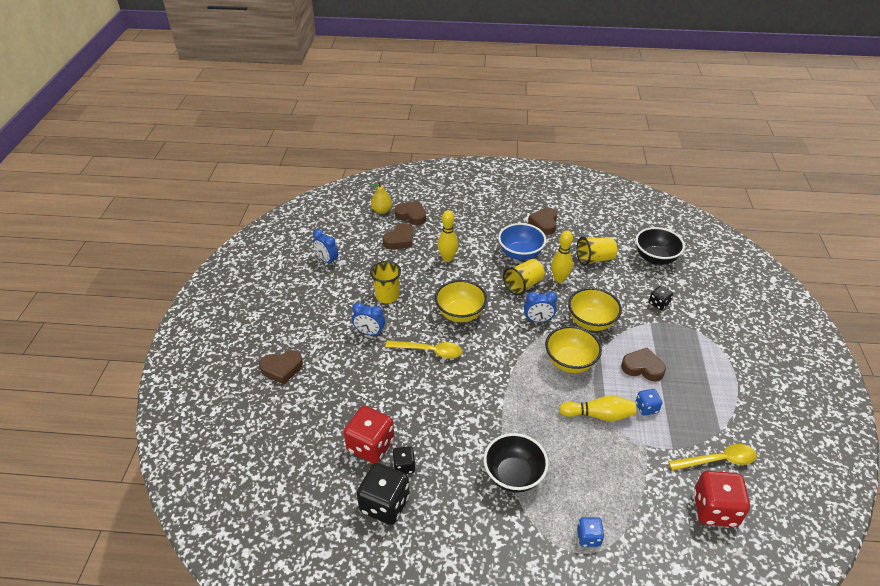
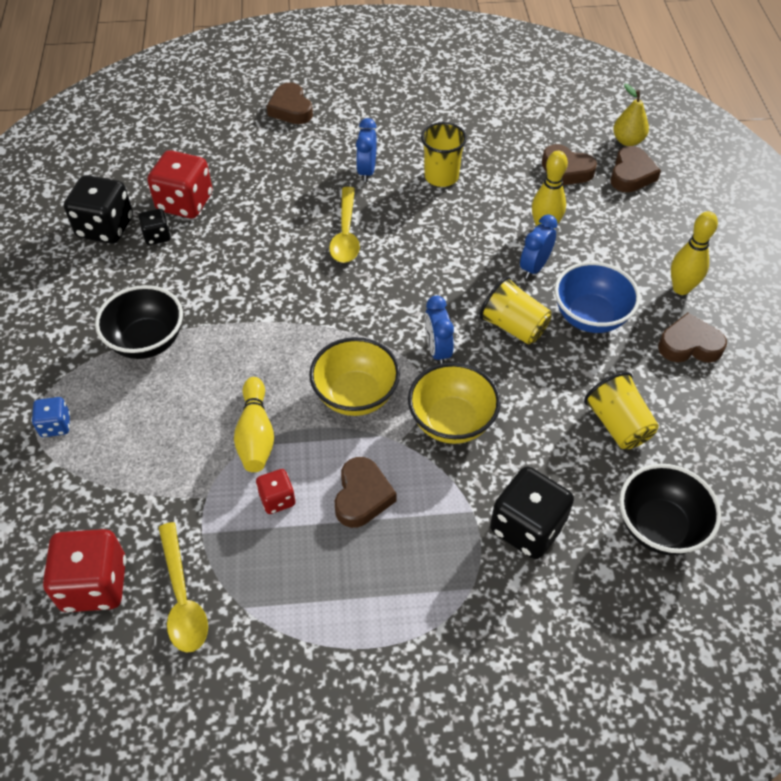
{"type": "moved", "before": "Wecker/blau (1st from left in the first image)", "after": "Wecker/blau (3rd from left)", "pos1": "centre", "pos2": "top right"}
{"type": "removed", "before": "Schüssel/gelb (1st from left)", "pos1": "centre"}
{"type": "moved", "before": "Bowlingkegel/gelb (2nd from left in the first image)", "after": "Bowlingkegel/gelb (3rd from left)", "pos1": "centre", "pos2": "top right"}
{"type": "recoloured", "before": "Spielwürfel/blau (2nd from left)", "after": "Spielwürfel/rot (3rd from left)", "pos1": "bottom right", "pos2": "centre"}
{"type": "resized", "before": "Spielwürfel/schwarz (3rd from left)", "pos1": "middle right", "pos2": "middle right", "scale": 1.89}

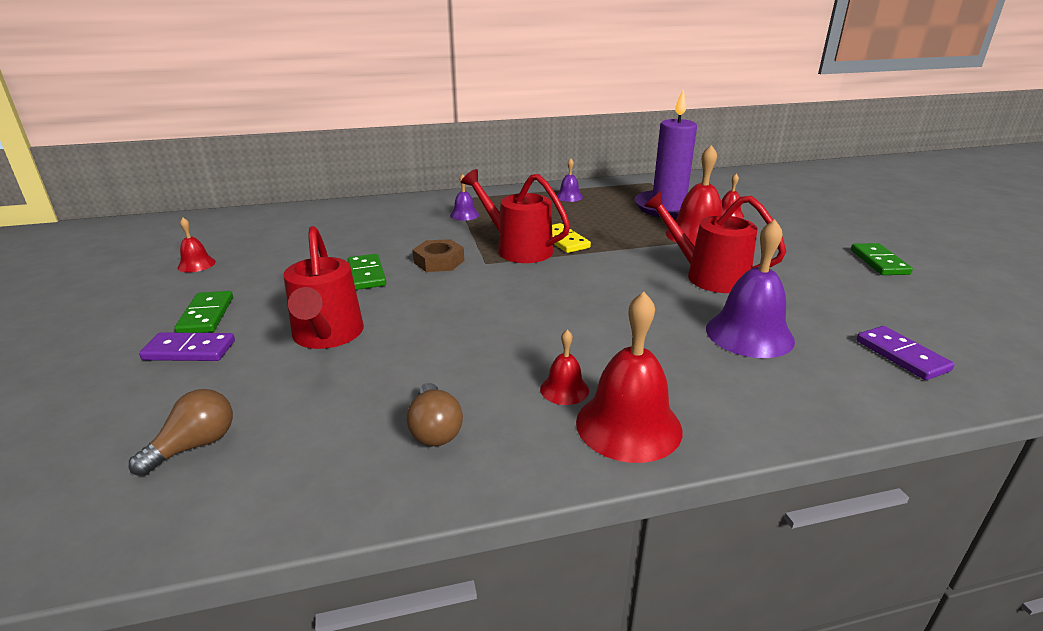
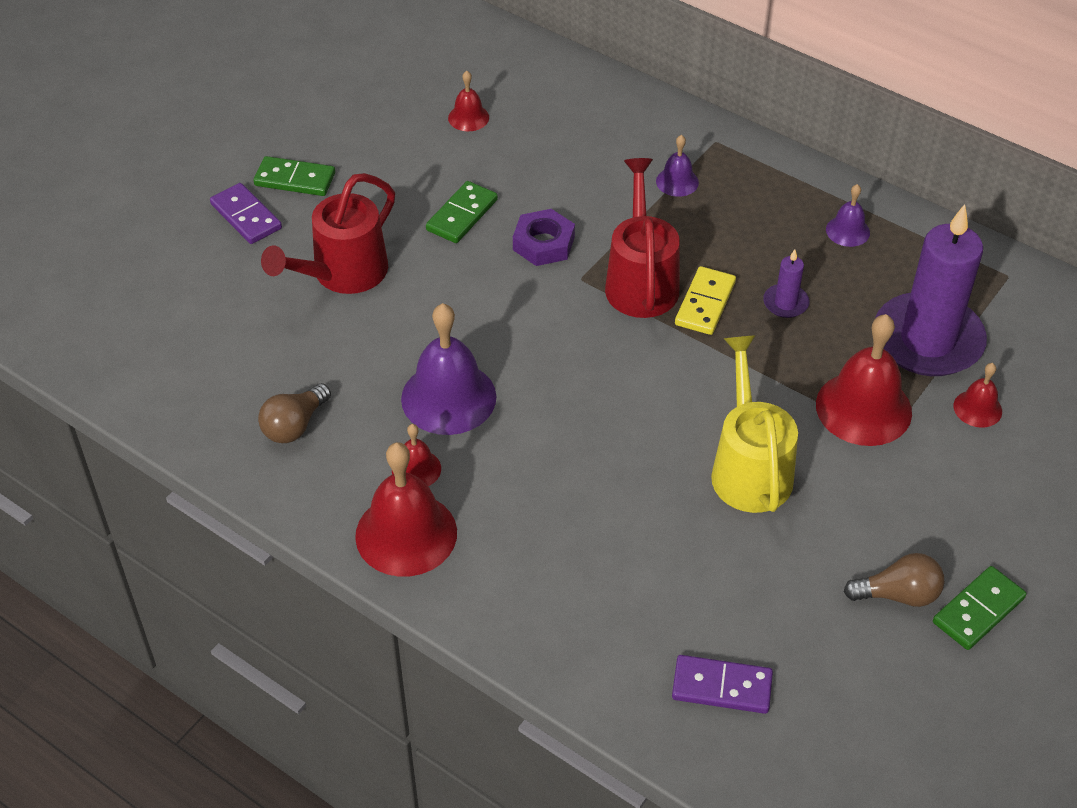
{"type": "moved", "before": "Glühbirne/braun (1st from left in the first image)", "after": "Glühbirne/braun (2nd from left)", "pos1": "bottom left", "pos2": "bottom right"}
{"type": "turned", "before": "Dominostein/grün (1st from left)", "pos1": "middle left", "pos2": "top left", "turn": 60}
{"type": "moved", "before": "Glocke/rot (1st from left in the first image)", "after": "Glocke/rot (3rd from left)", "pos1": "middle left", "pos2": "top centre"}
{"type": "recoloured", "before": "Sechskantmutter/braun", "after": "Sechskantmutter/lila", "pos1": "centre", "pos2": "top centre"}
{"type": "recoloured", "before": "Gießkanne/rot (3rd from left)", "after": "Gießkanne/gelb", "pos1": "middle right", "pos2": "middle right"}
{"type": "moved", "before": "Glocke/lila (3rd from left in the first image)", "after": "Glocke/lila (1st from left)", "pos1": "middle right", "pos2": "centre"}
{"type": "turned", "before": "Dominostein/lila (2nd from left)", "pos1": "middle right", "pos2": "bottom right", "turn": 75}
{"type": "added", "after": "Kerze/lila (1st from left)", "pos2": "middle right"}

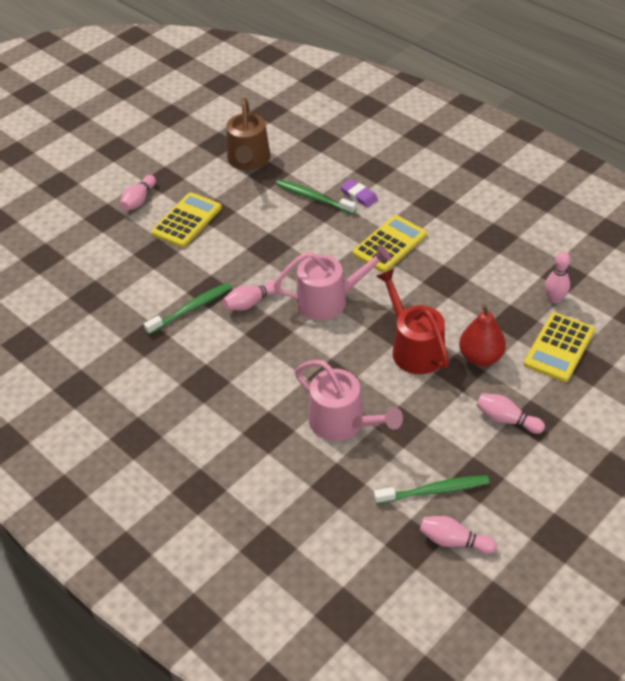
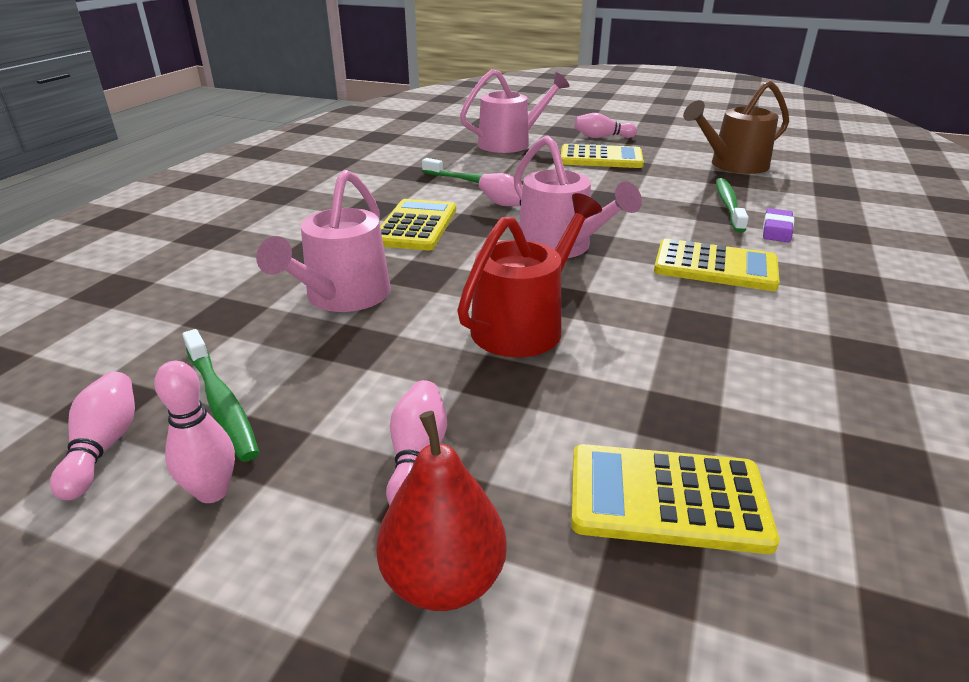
{"type": "moved", "before": "Birne/rot", "pos1": "middle right", "pos2": "bottom centre"}
{"type": "moved", "before": "Bowlingkegel/rosa (5th from left in the first image)", "after": "Bowlingkegel/rosa (2nd from left)", "pos1": "middle right", "pos2": "middle left"}
{"type": "added", "after": "Taschenrechner/gelb (1st from left)", "pos2": "top centre"}
{"type": "added", "after": "Gießkanne/rosa (2nd from left)", "pos2": "top centre"}

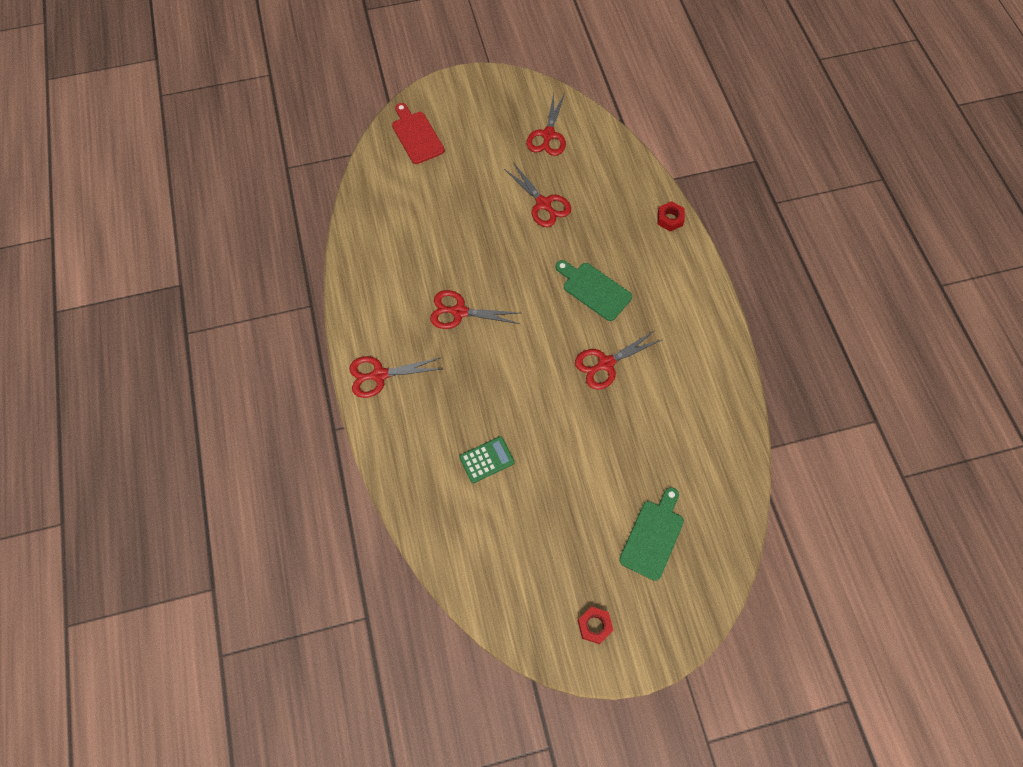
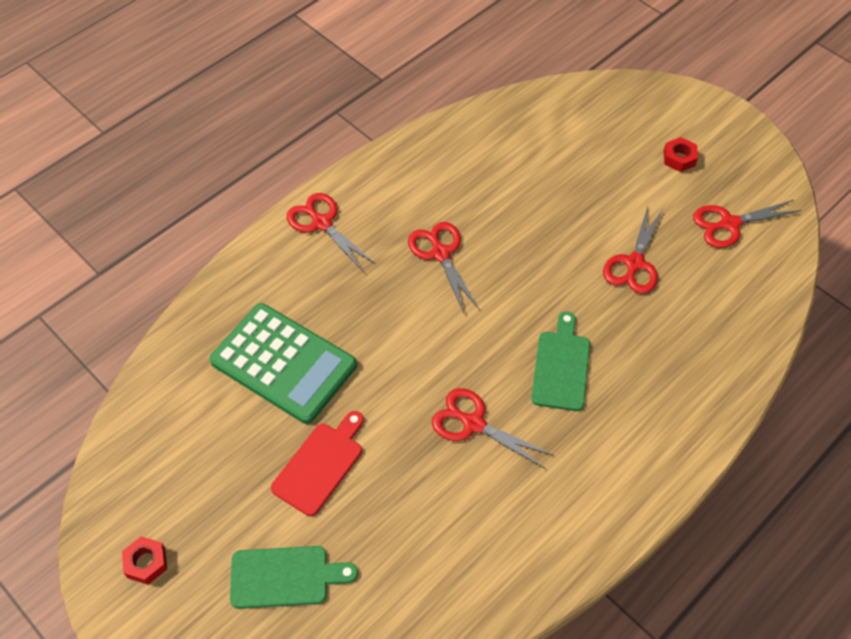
{"type": "moved", "before": "Schneidebrett/rot", "pos1": "top centre", "pos2": "bottom centre"}
{"type": "resized", "before": "Taschenrechner/grün", "pos1": "centre", "pos2": "middle left", "scale": 2.15}
{"type": "moved", "before": "Sechskantmutter/rot (2nd from left)", "pos1": "top centre", "pos2": "top right"}

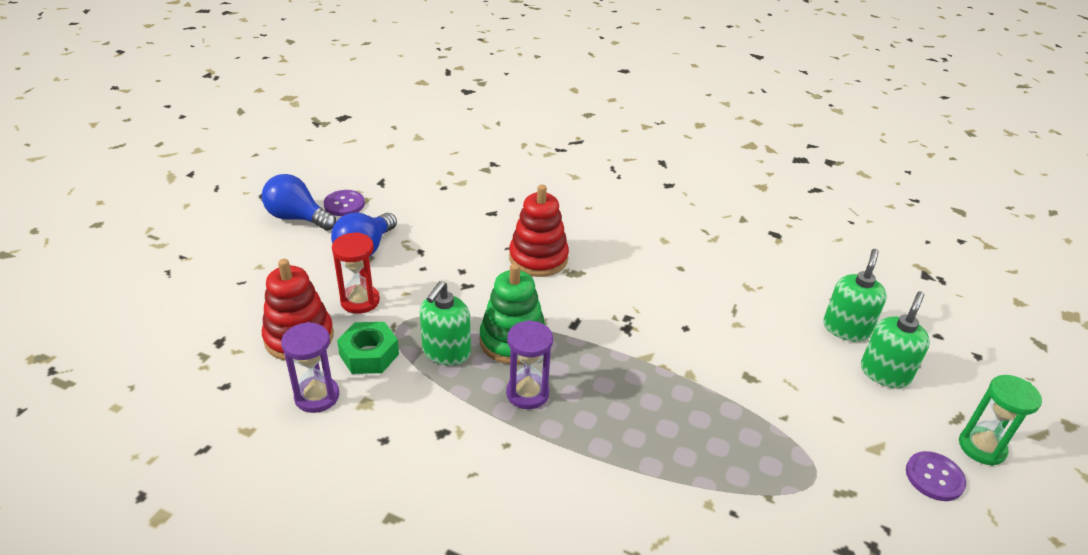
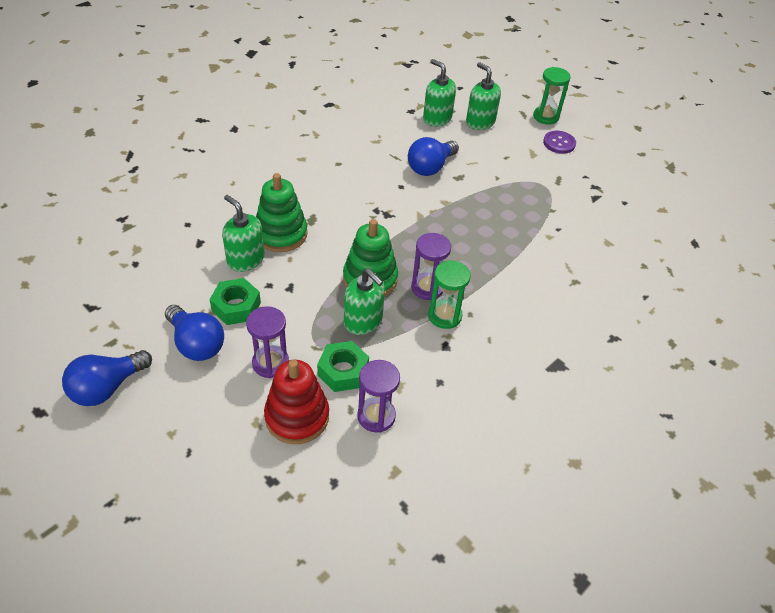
{"type": "removed", "before": "Knopf/lila (1st from left)", "pos1": "middle left"}
{"type": "recoloured", "before": "Sanduhr/rot", "after": "Sanduhr/lila (1st from left)", "pos1": "middle left", "pos2": "centre"}
{"type": "recoloured", "before": "Stapelspielzeug/rot (2nd from left)", "after": "Stapelspielzeug/grün (1st from left)", "pos1": "centre", "pos2": "centre"}
{"type": "added", "after": "Sechskantmutter/grün (1st from left)", "pos2": "middle left"}
{"type": "added", "after": "Seifenspender/grün (1st from left)", "pos2": "middle left"}
{"type": "added", "after": "Glühbirne/blau (3rd from left)", "pos2": "top centre"}
{"type": "added", "after": "Sanduhr/grün (1st from left)", "pos2": "centre"}

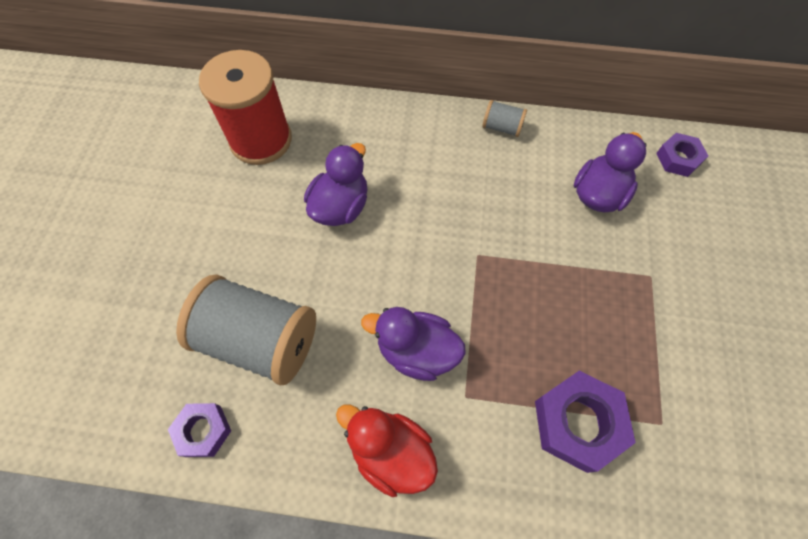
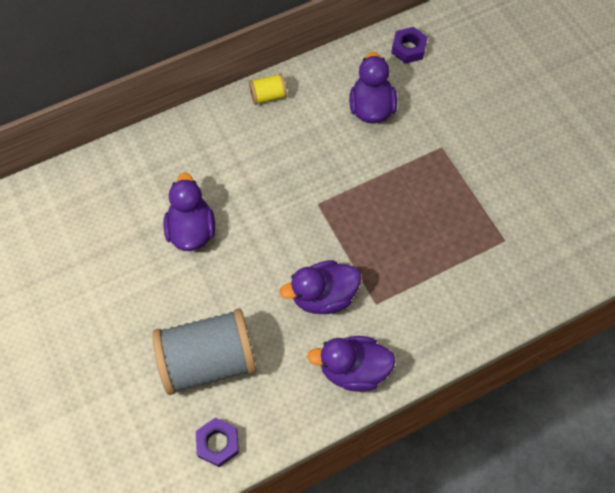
{"type": "removed", "before": "Garnrolle/rot", "pos1": "top left"}
{"type": "recoloured", "before": "Ente/rot", "after": "Ente/lila (3rd from left)", "pos1": "bottom centre", "pos2": "bottom centre"}
{"type": "recoloured", "before": "Garnrolle/grau (2nd from left)", "after": "Garnrolle/gelb", "pos1": "top centre", "pos2": "top centre"}
{"type": "removed", "before": "Sechskantmutter/lila (2nd from left)", "pos1": "bottom right"}

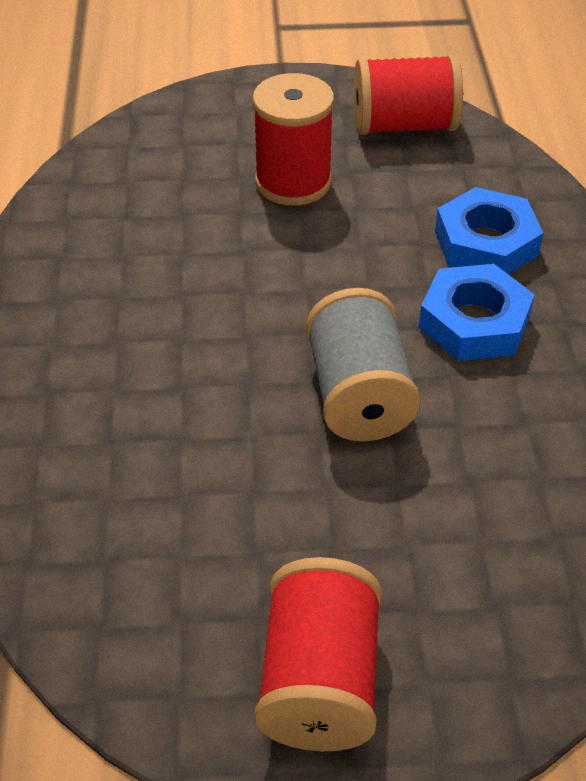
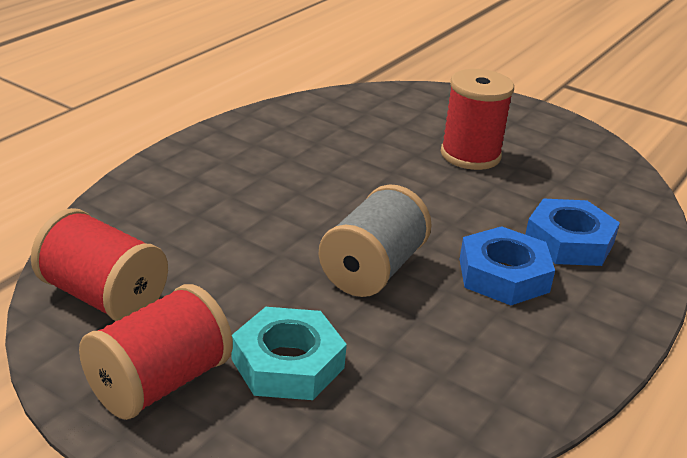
{"type": "moved", "before": "Garnrolle/rot (3rd from left in the first image)", "after": "Garnrolle/rot (1st from left)", "pos1": "top right", "pos2": "middle left"}
{"type": "added", "after": "Sechskantmutter/türkis", "pos2": "bottom centre"}

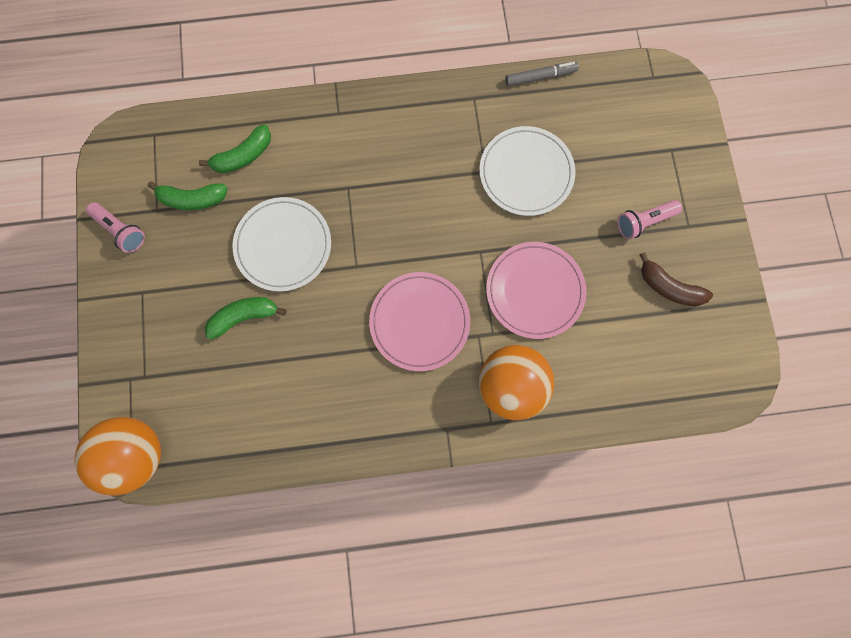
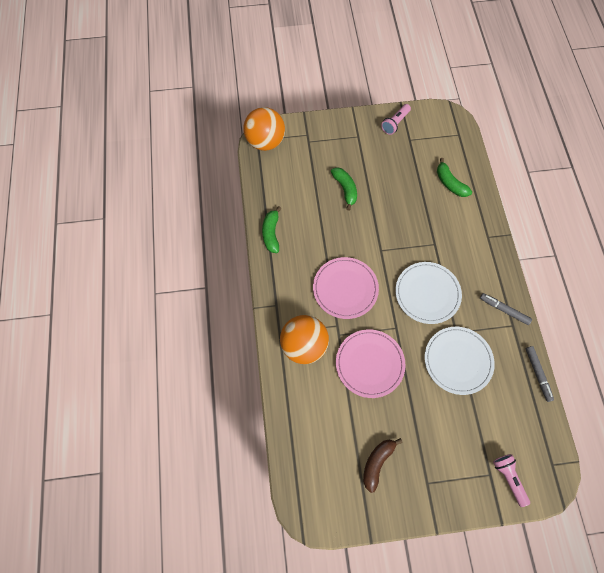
{"type": "moved", "before": "Banane/grün (1st from left)", "pos1": "top left", "pos2": "centre"}
{"type": "moved", "before": "Teller/weiß (1st from left)", "pos1": "middle left", "pos2": "middle right"}
{"type": "moved", "before": "Taschenlampe/rosa (2nd from left)", "pos1": "middle right", "pos2": "bottom right"}
{"type": "added", "after": "Filzstift/grau (1st from left)", "pos2": "middle right"}

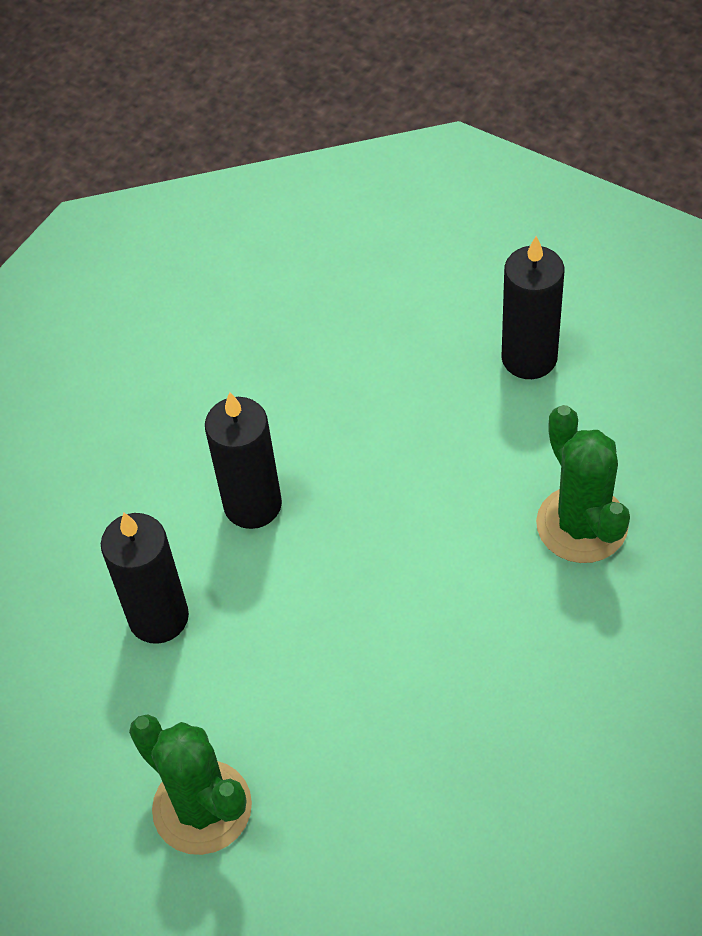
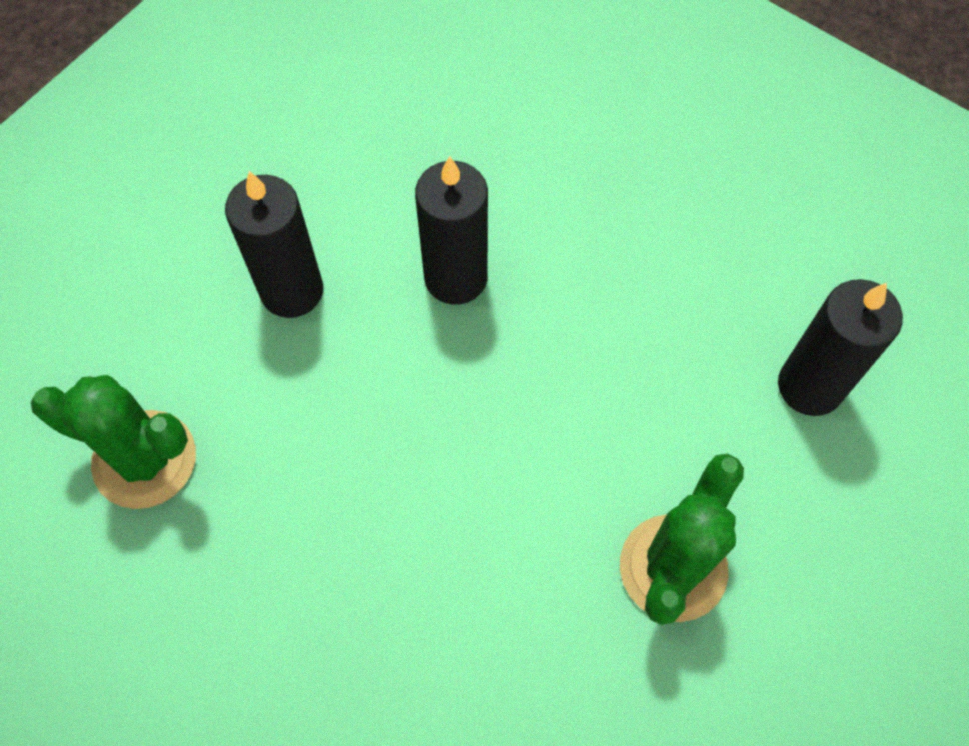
{"type": "turned", "before": "Kaktus/grün (1st from left)", "pos1": "bottom left", "pos2": "middle left", "turn": -75}

